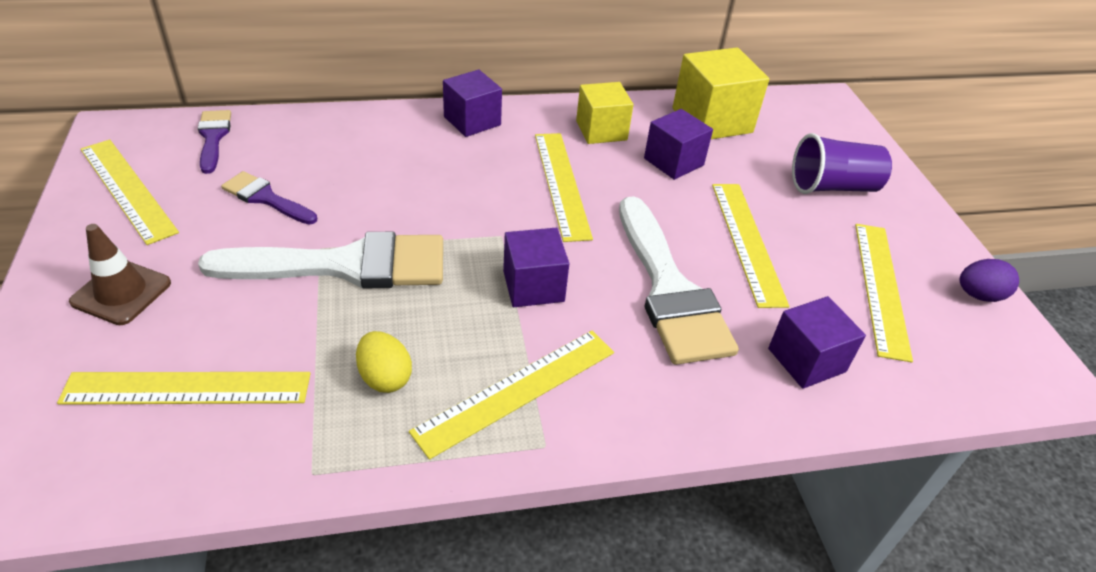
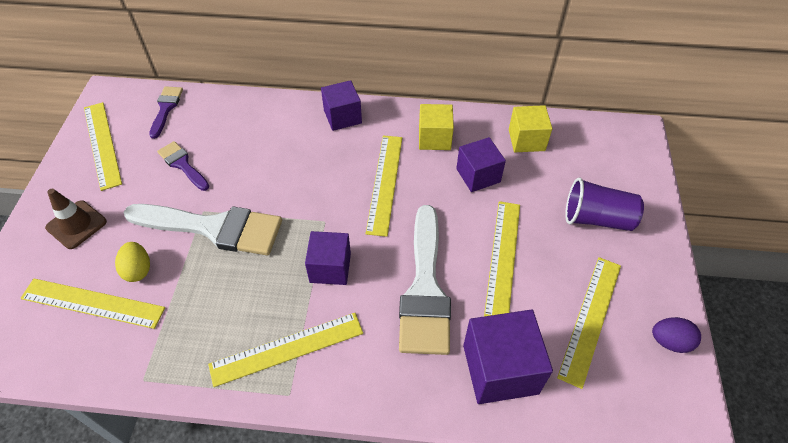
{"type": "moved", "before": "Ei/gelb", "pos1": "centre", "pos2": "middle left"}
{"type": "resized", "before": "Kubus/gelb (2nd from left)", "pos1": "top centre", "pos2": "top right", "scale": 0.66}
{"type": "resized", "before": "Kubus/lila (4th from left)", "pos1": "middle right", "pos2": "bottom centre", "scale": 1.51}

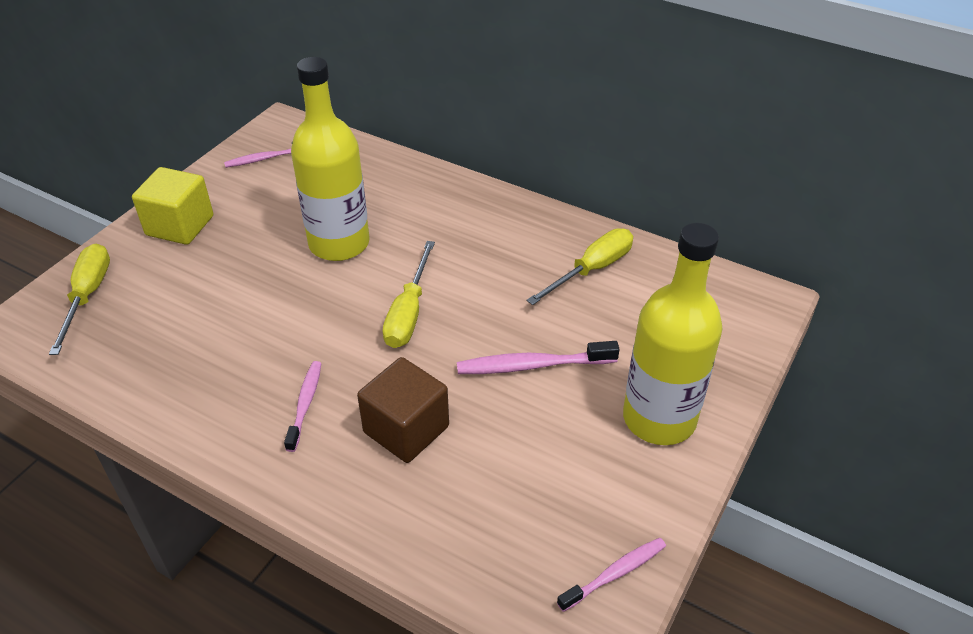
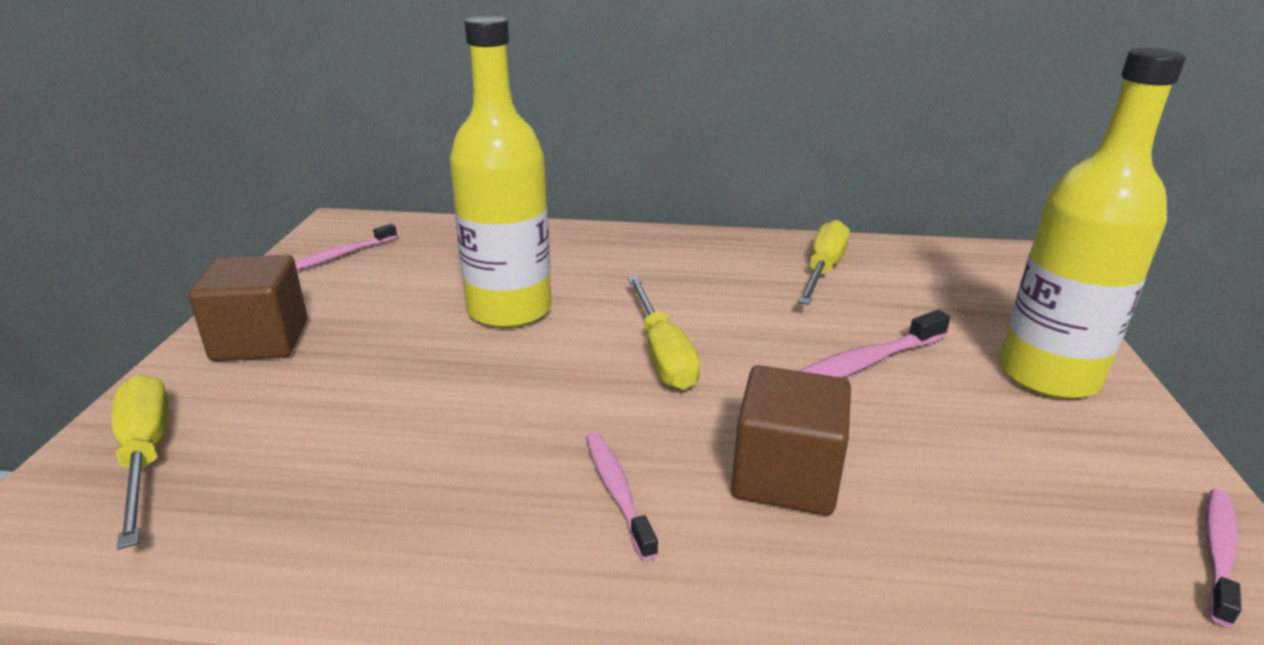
{"type": "recoloured", "before": "Kubus/gelb", "after": "Kubus/braun (1st from left)", "pos1": "top left", "pos2": "middle left"}

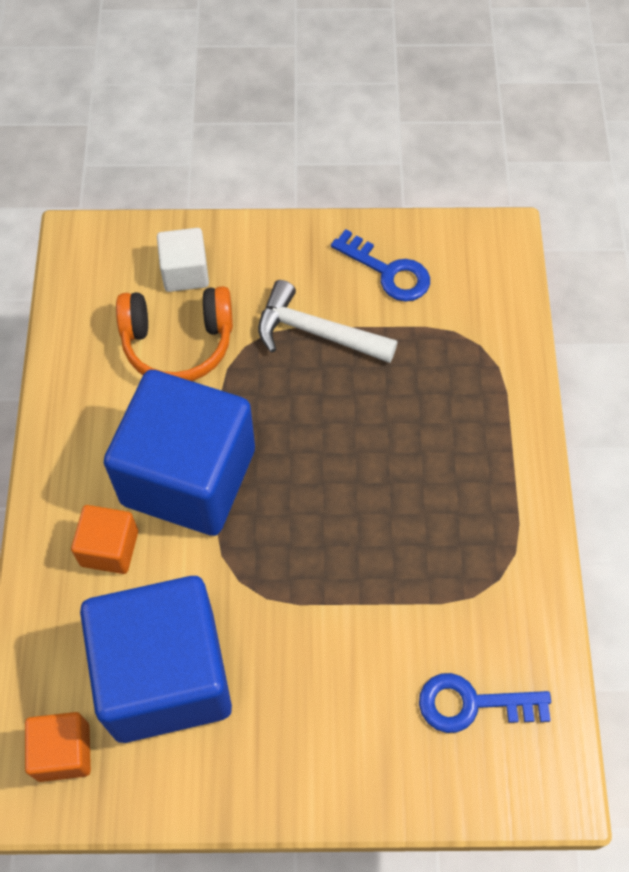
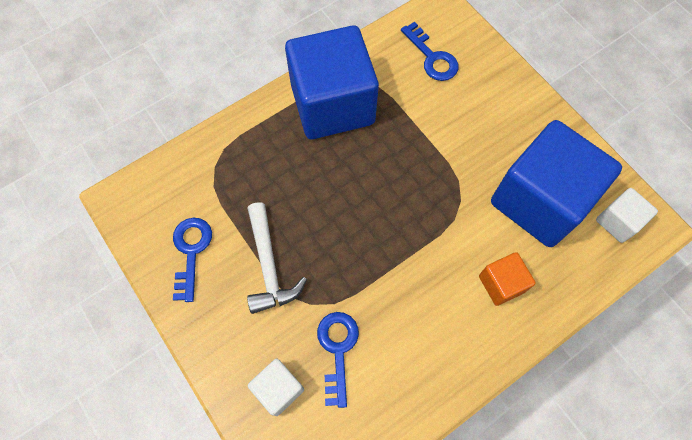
{"type": "recoloured", "before": "Kubus/orange (1st from left)", "after": "Kubus/weiß (2nd from left)", "pos1": "bottom left", "pos2": "middle right"}
{"type": "moved", "before": "Kubus/blau (2nd from left in the first image)", "after": "Kubus/blau (1st from left)", "pos1": "middle left", "pos2": "top centre"}
{"type": "replaced", "before": "Kopfhörer/orange", "after": "Schlüssel/blau (2nd from left)", "pos1": "middle left", "pos2": "bottom centre"}

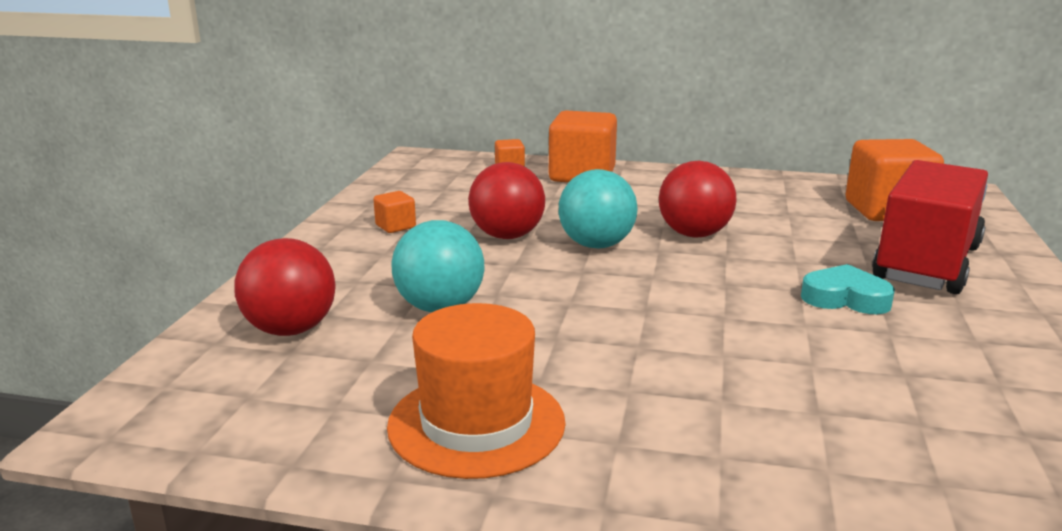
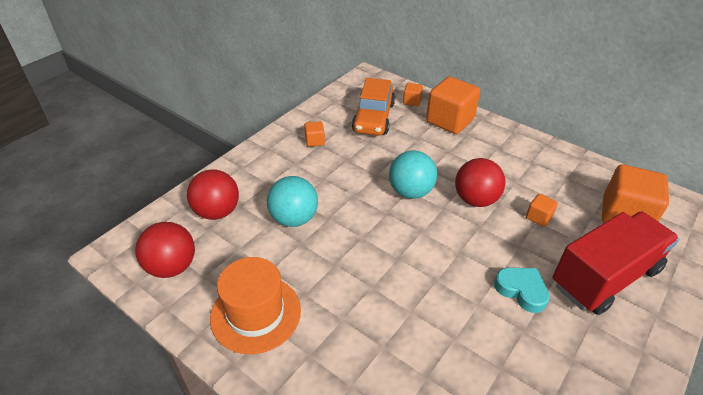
{"type": "moved", "before": "Ball/rot (2nd from left in the first image)", "after": "Ball/rot (1st from left)", "pos1": "centre", "pos2": "middle left"}
{"type": "added", "after": "Auto/orange", "pos2": "top centre"}
{"type": "added", "after": "Kubus/orange (4th from left)", "pos2": "middle right"}

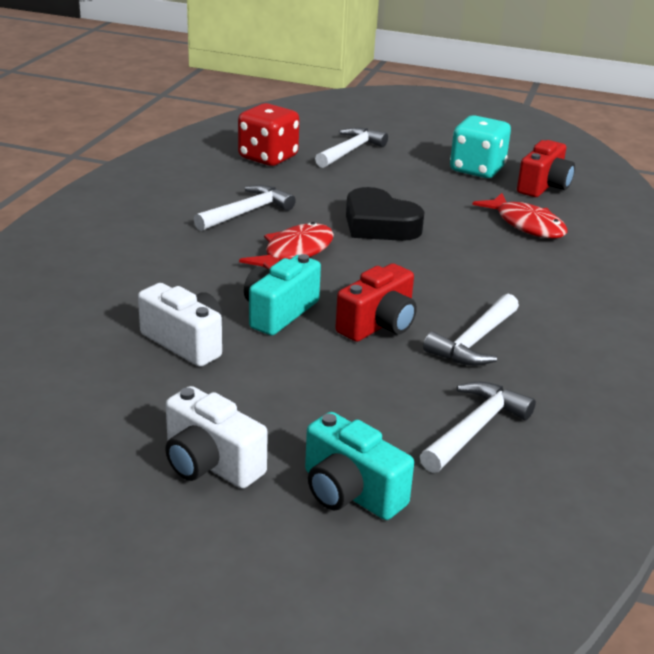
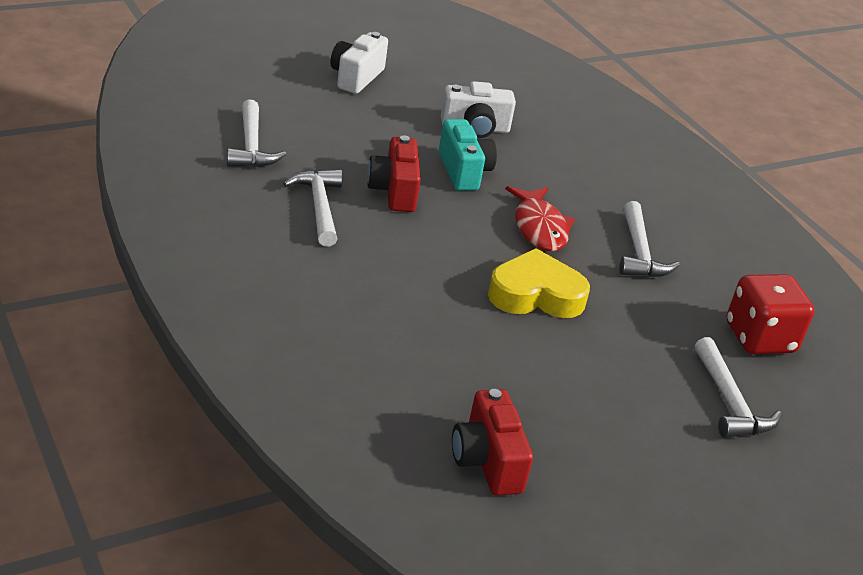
{"type": "turned", "before": "Kamera/weiß (2nd from left in the first image)", "pos1": "bottom left", "pos2": "top centre", "turn": -60}
{"type": "removed", "before": "Kamera/türkis (2nd from left)", "pos1": "bottom centre"}
{"type": "recoloured", "before": "Herz/schwarz", "after": "Herz/gelb", "pos1": "top centre", "pos2": "centre"}
{"type": "removed", "before": "Spielwürfel/türkis", "pos1": "top right"}
{"type": "removed", "before": "Fisch/rot (2nd from left)", "pos1": "top right"}

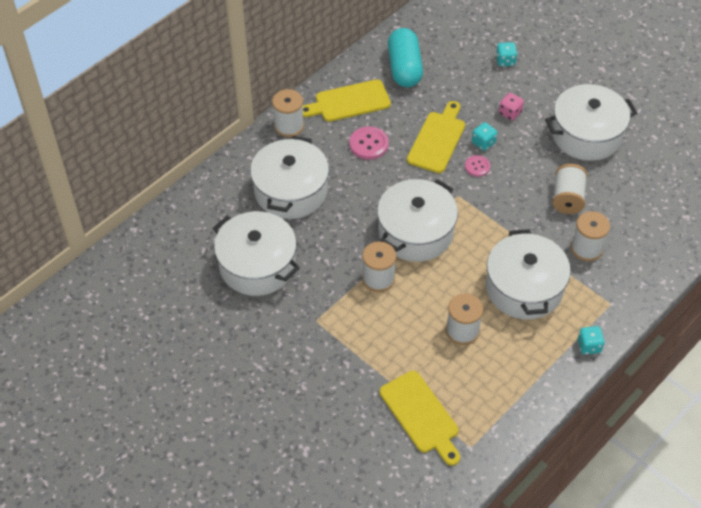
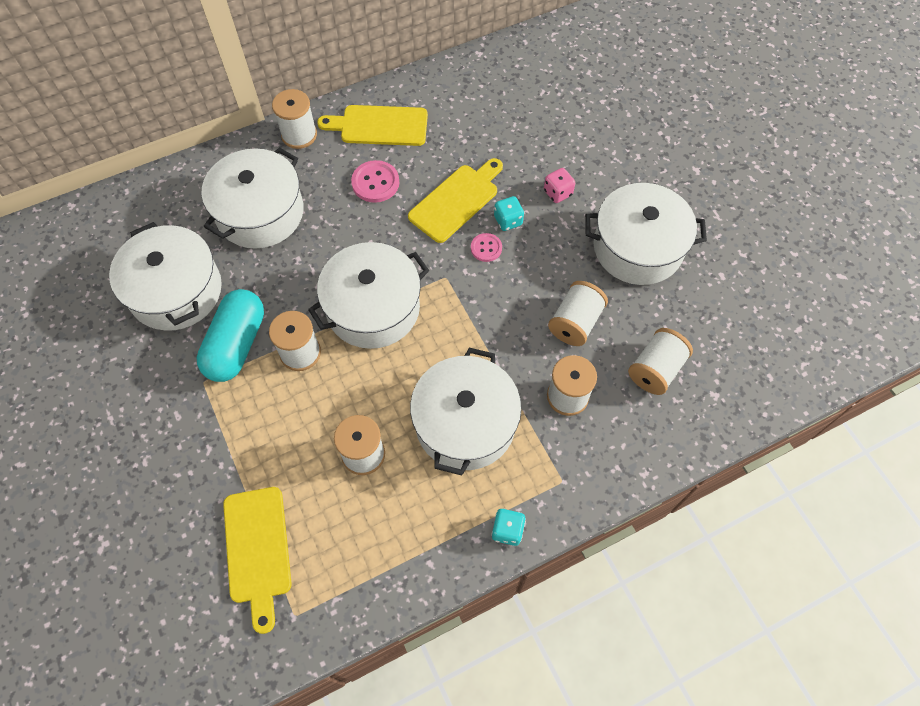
{"type": "moved", "before": "Kapsel/türkis", "pos1": "top centre", "pos2": "middle left"}
{"type": "removed", "before": "Spielwürfel/türkis (2nd from left)", "pos1": "top right"}
{"type": "added", "after": "Garnrolle/weiß (6th from left)", "pos2": "middle right"}

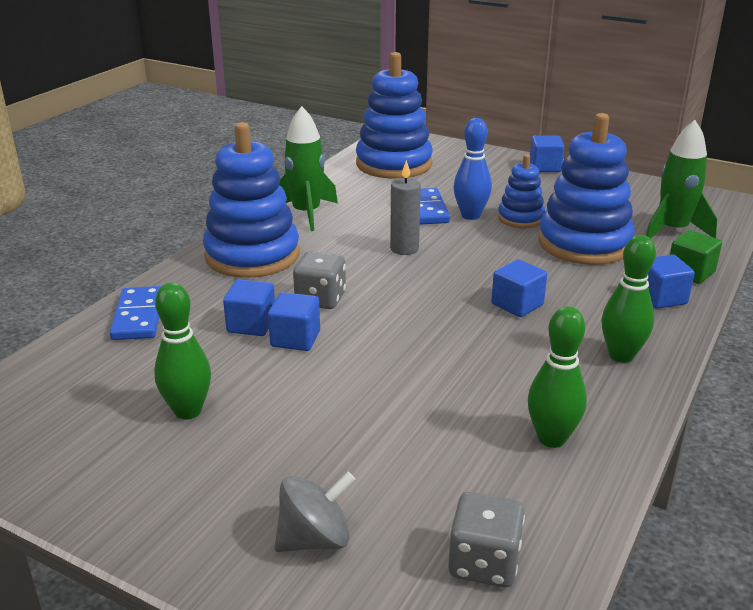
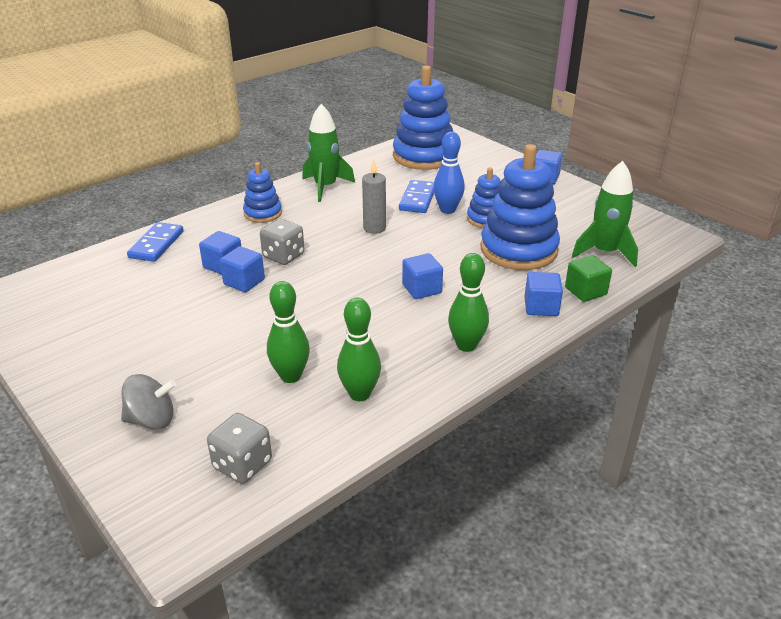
{"type": "moved", "before": "Bowlingkegel/grün (1st from left)", "pos1": "middle left", "pos2": "centre"}
{"type": "resized", "before": "Stapelspielzeug/blau (1st from left)", "pos1": "top centre", "pos2": "top centre", "scale": 0.53}

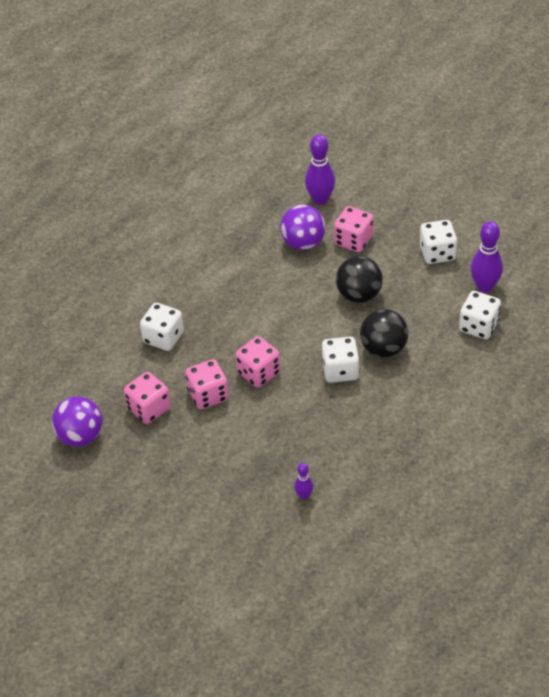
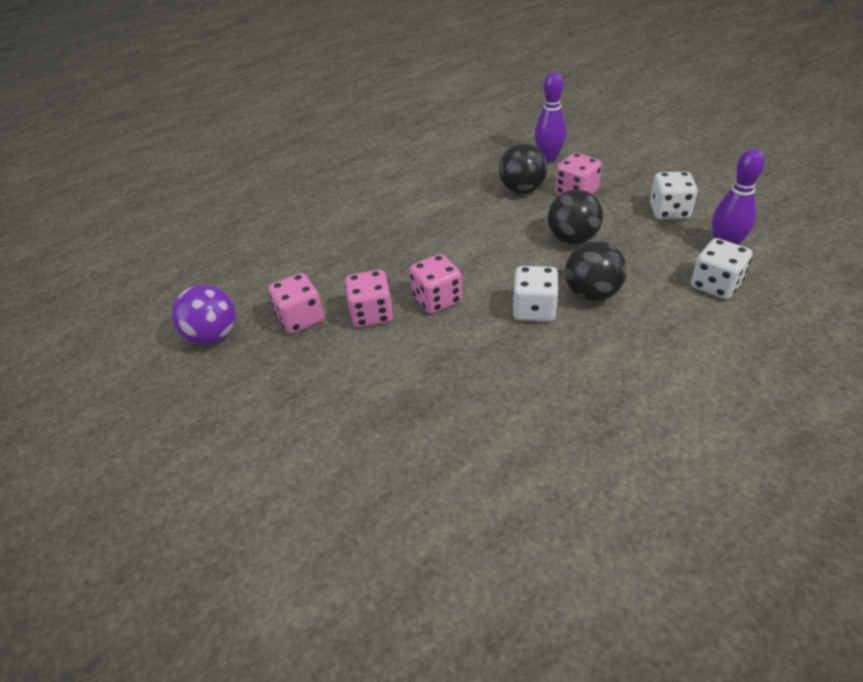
{"type": "removed", "before": "Spielwürfel/weiß (1st from left)", "pos1": "middle left"}
{"type": "recoloured", "before": "Ball/lila (2nd from left)", "after": "Ball/schwarz (1st from left)", "pos1": "top centre", "pos2": "top centre"}
{"type": "removed", "before": "Bowlingkegel/lila (1st from left)", "pos1": "bottom centre"}

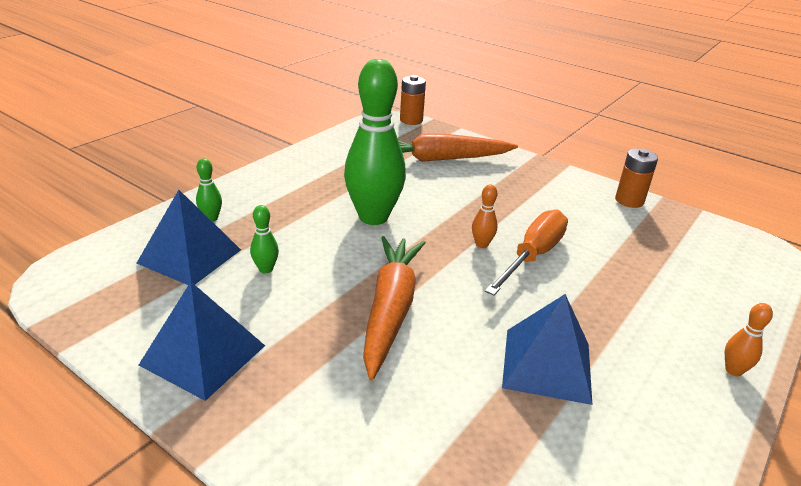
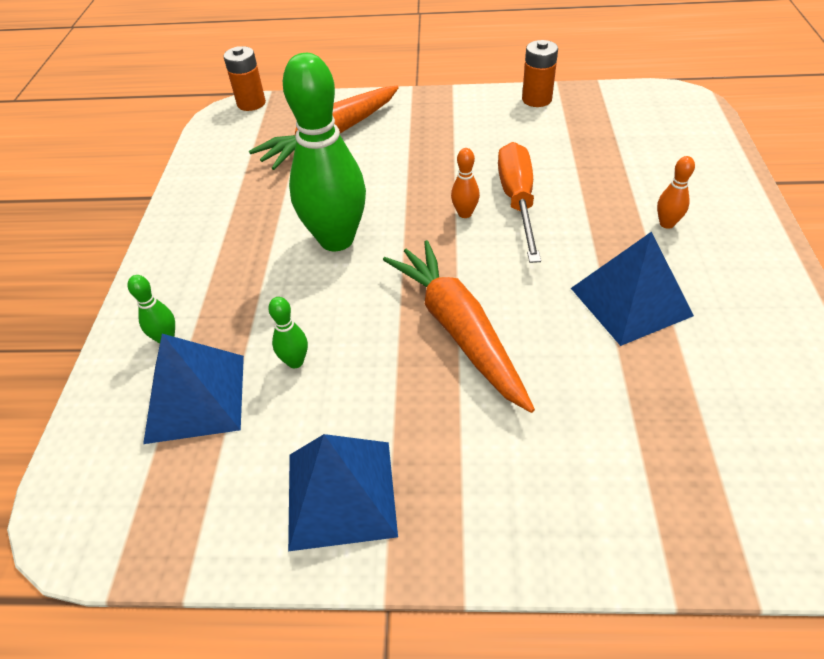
{"type": "moved", "before": "Bowlingkegel/orange (2nd from left)", "pos1": "bottom right", "pos2": "top right"}

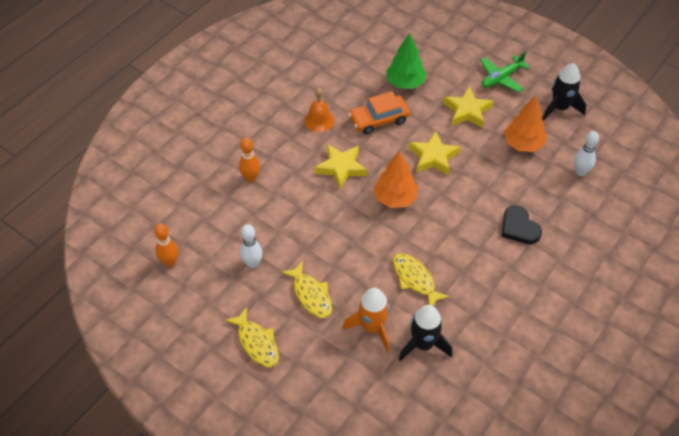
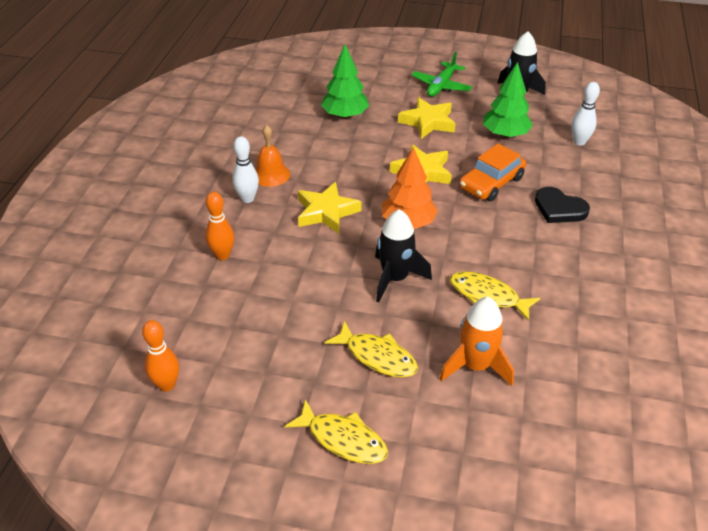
{"type": "moved", "before": "Bowlingkegel/weiß (1st from left)", "pos1": "centre", "pos2": "top centre"}
{"type": "moved", "before": "Auto/orange", "pos1": "top centre", "pos2": "top right"}
{"type": "moved", "before": "Rakete/schwarz (1st from left)", "pos1": "bottom centre", "pos2": "centre"}
{"type": "recoloured", "before": "Baum/orange (2nd from left)", "after": "Baum/grün (2nd from left)", "pos1": "top right", "pos2": "top right"}

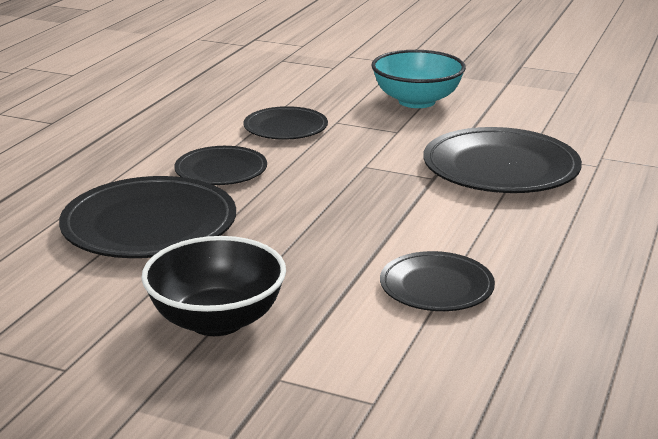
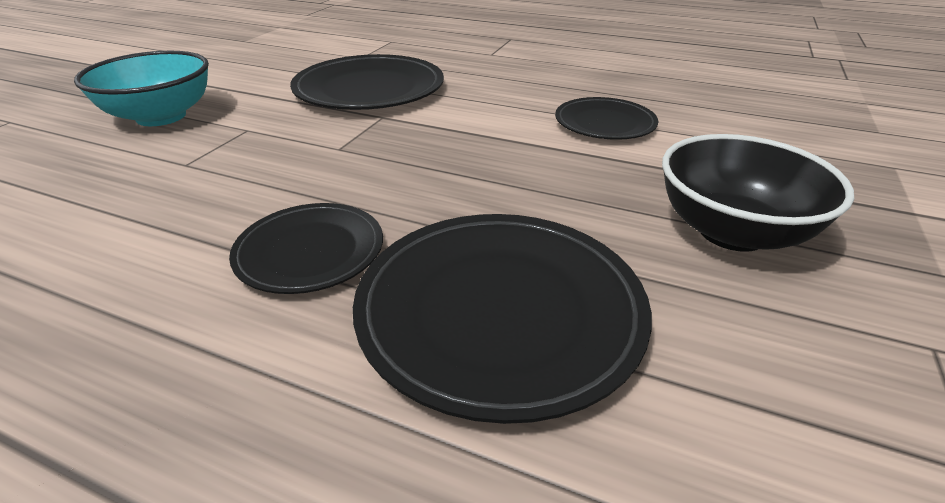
{"type": "removed", "before": "Teller/schwarz (3rd from left)", "pos1": "top centre"}

